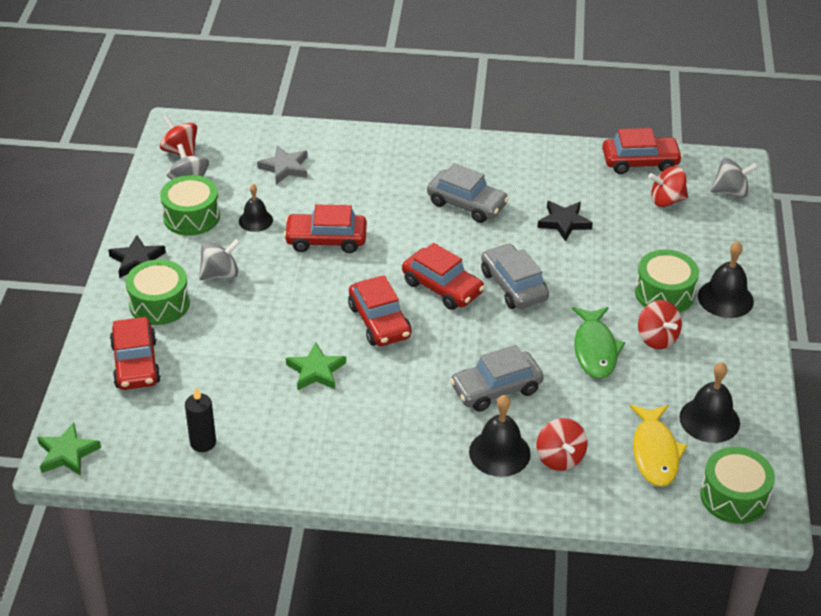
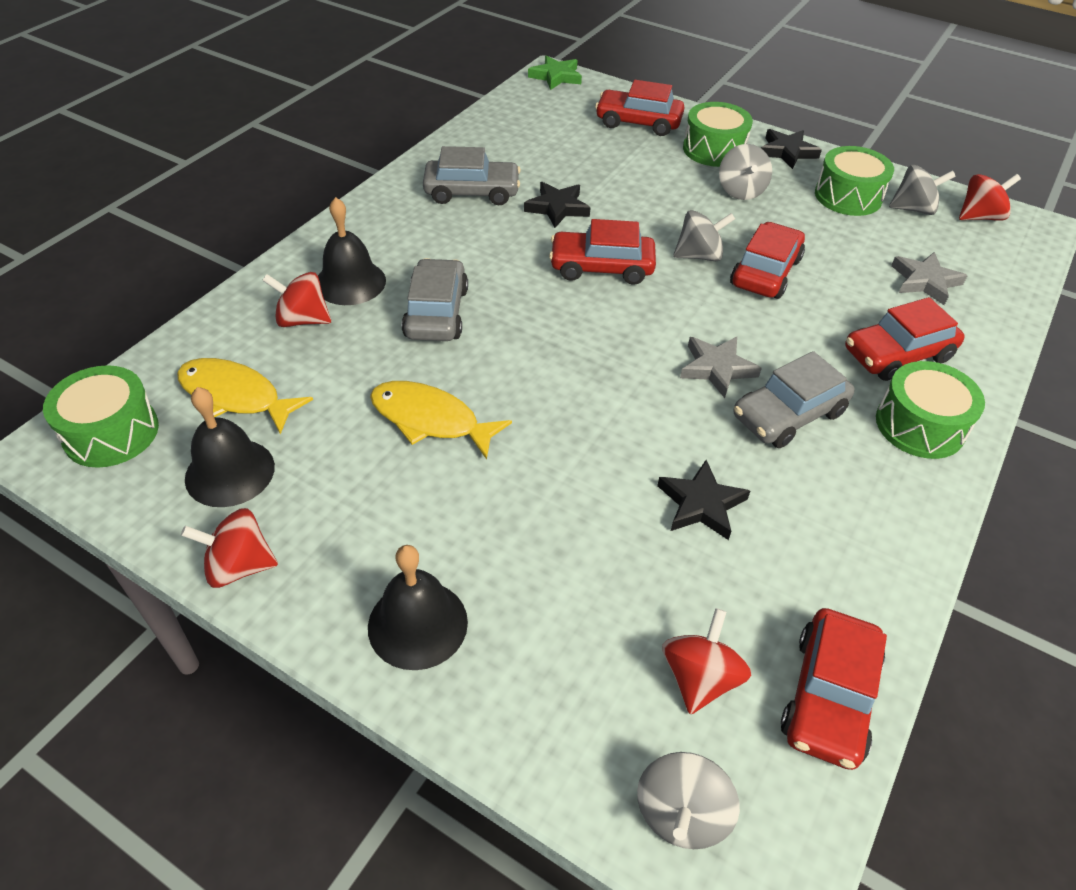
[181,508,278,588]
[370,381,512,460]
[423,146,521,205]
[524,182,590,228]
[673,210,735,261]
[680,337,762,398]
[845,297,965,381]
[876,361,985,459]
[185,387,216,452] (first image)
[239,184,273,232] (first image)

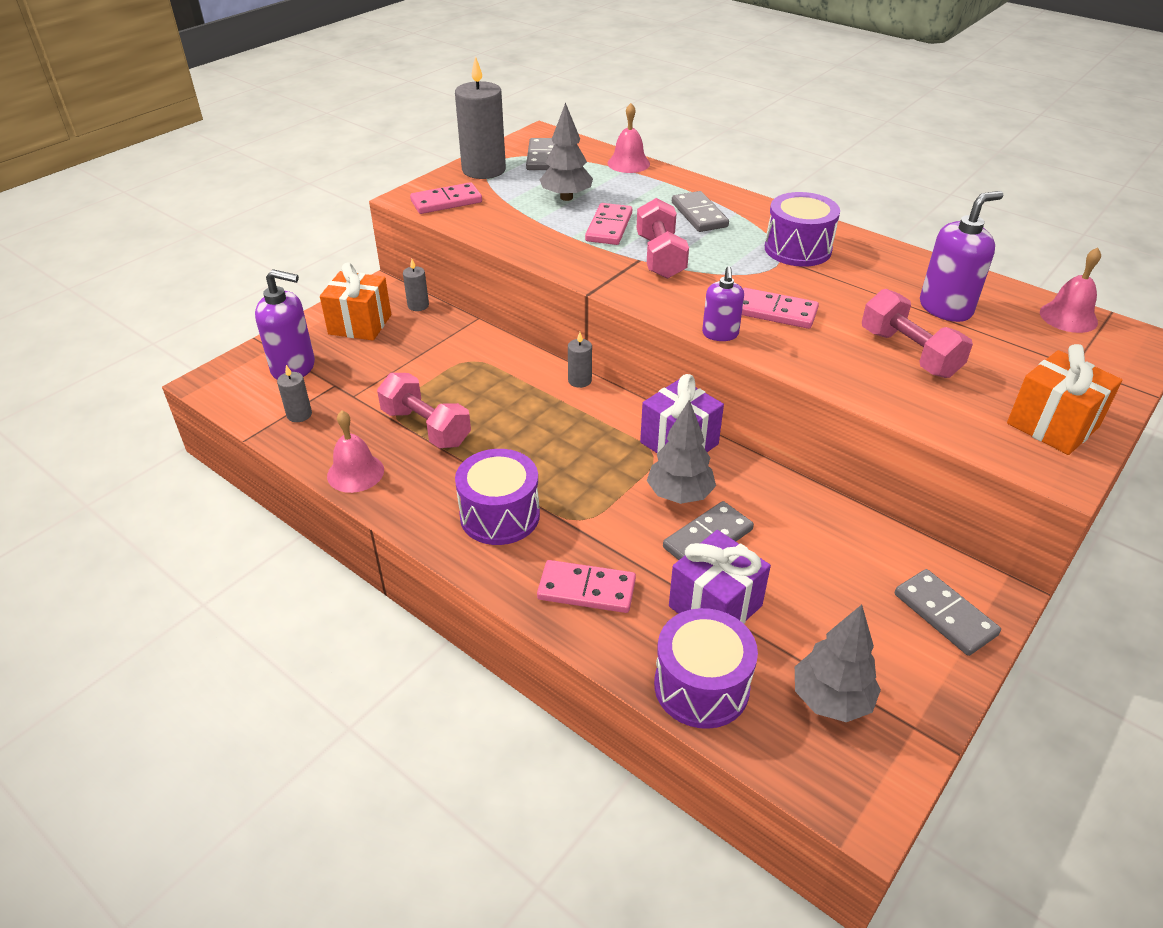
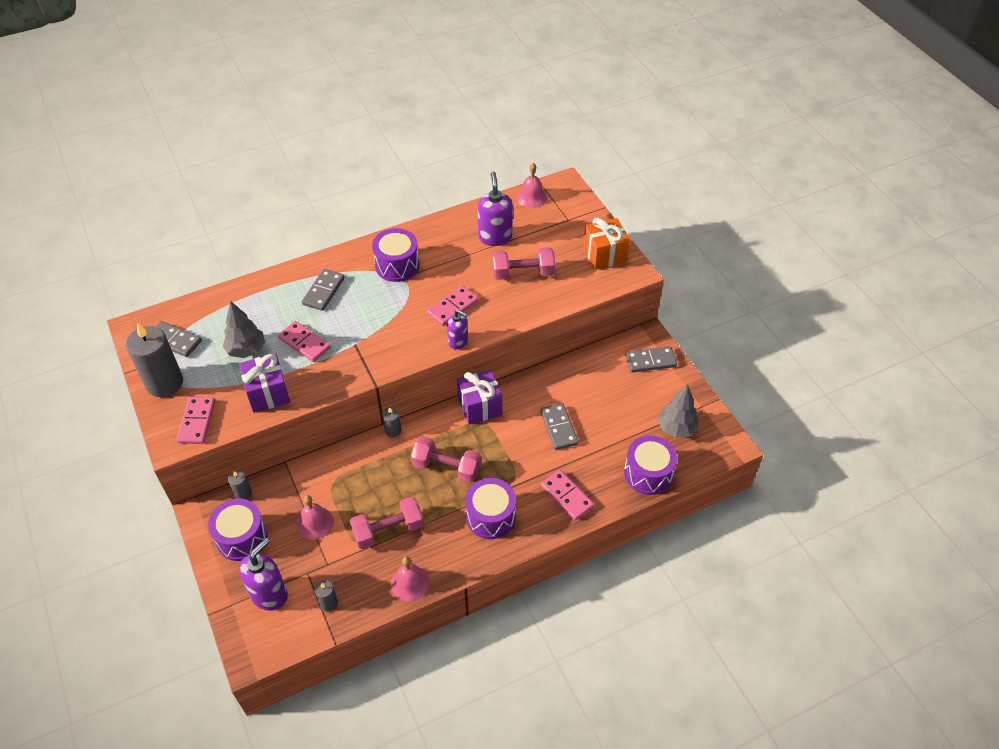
[208,499,268,561]
[239,353,290,413]
[297,495,334,540]
[302,269,345,311]
[411,436,481,483]
[541,470,594,521]
[647,400,716,504] (first image)

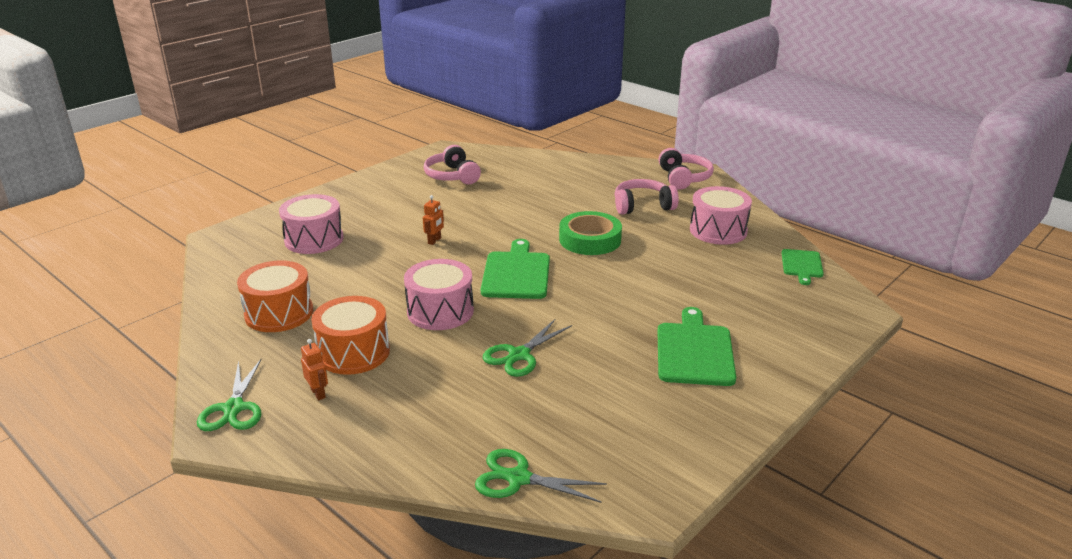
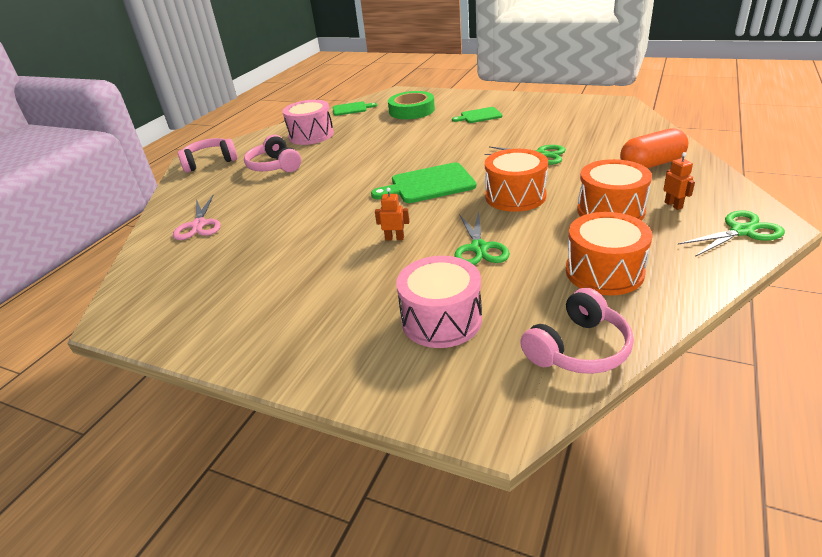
[173,195,221,240]
[388,91,435,119]
[452,107,503,123]
[454,211,510,265]
[485,149,548,212]
[520,288,634,374]
[620,128,688,168]
[663,152,695,210]

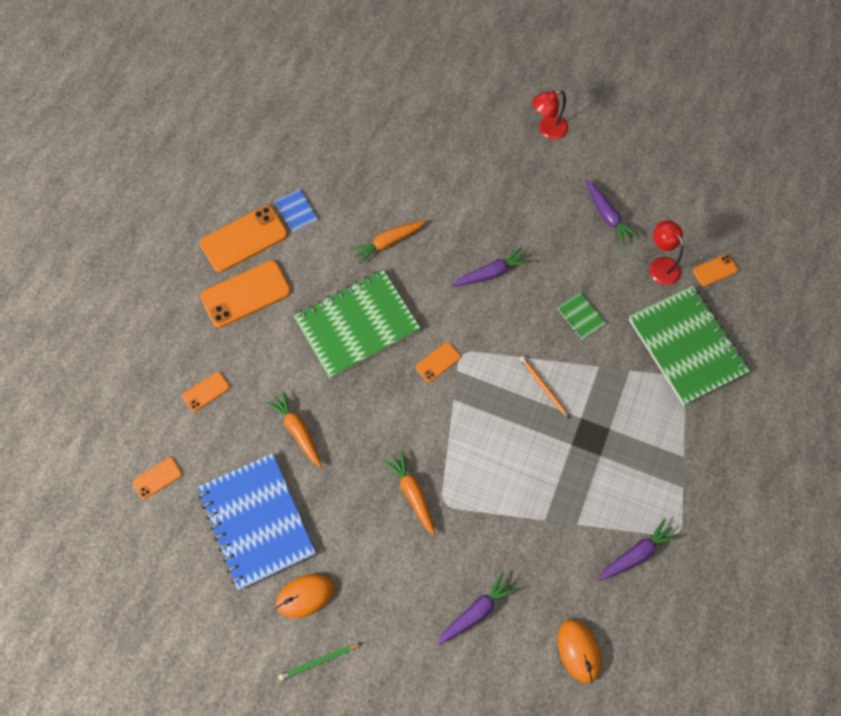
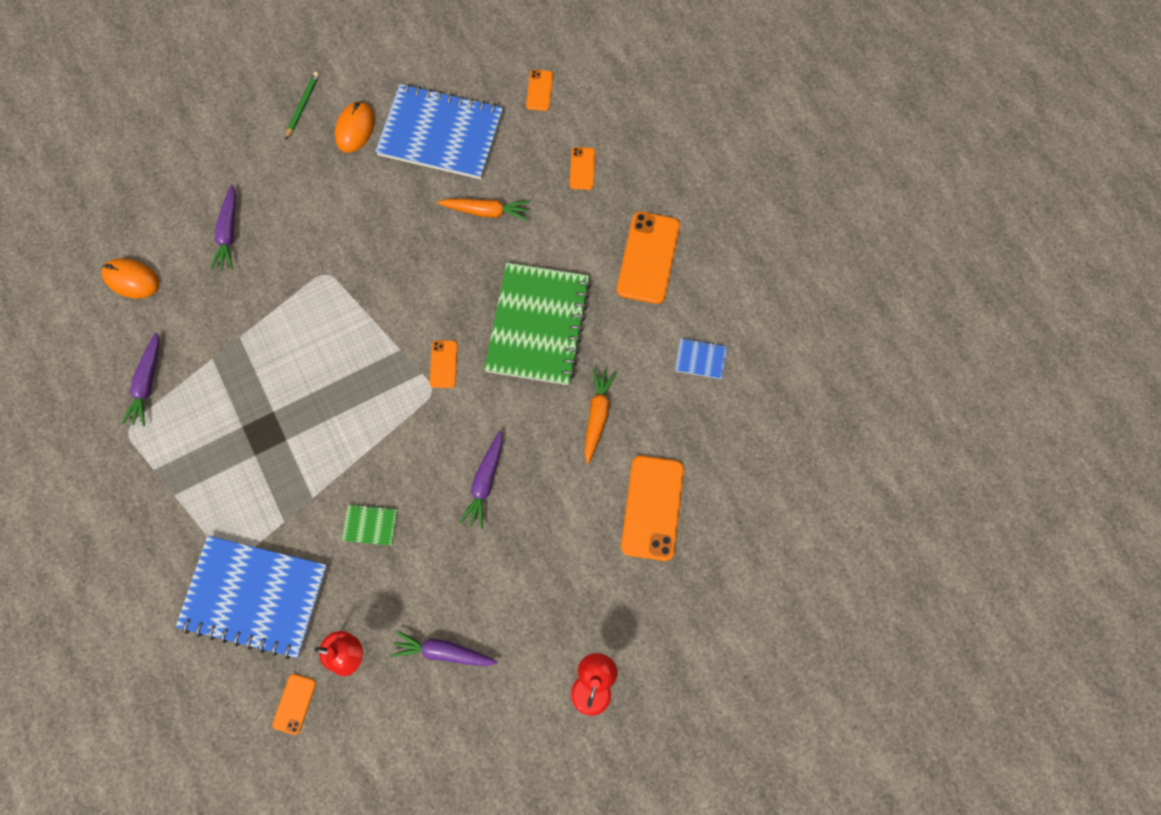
[175,536,328,659]
[621,455,684,561]
[383,451,435,536] (first image)
[520,356,570,419] (first image)

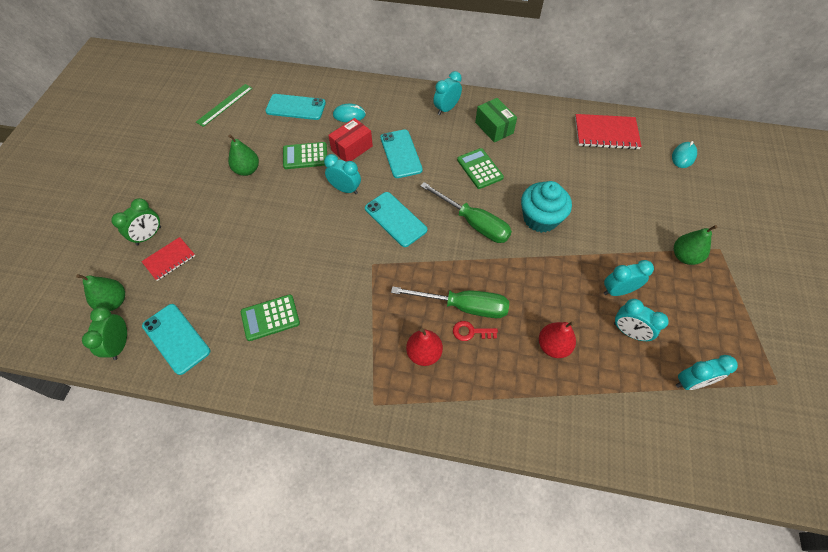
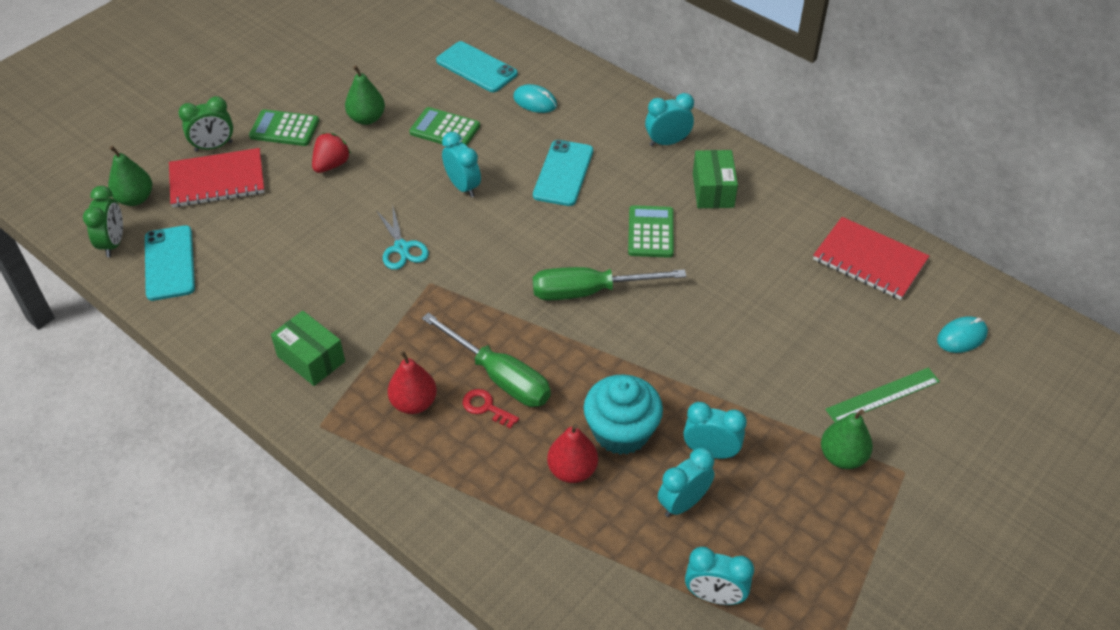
[83,186,123,257]
[169,148,265,207]
[249,109,319,146]
[271,311,345,386]
[312,133,351,173]
[376,208,429,270]
[533,267,686,300]
[584,374,663,455]
[658,448,715,517]
[825,368,940,422]
[328,118,373,162] (first image)
[365,192,427,247] (first image)

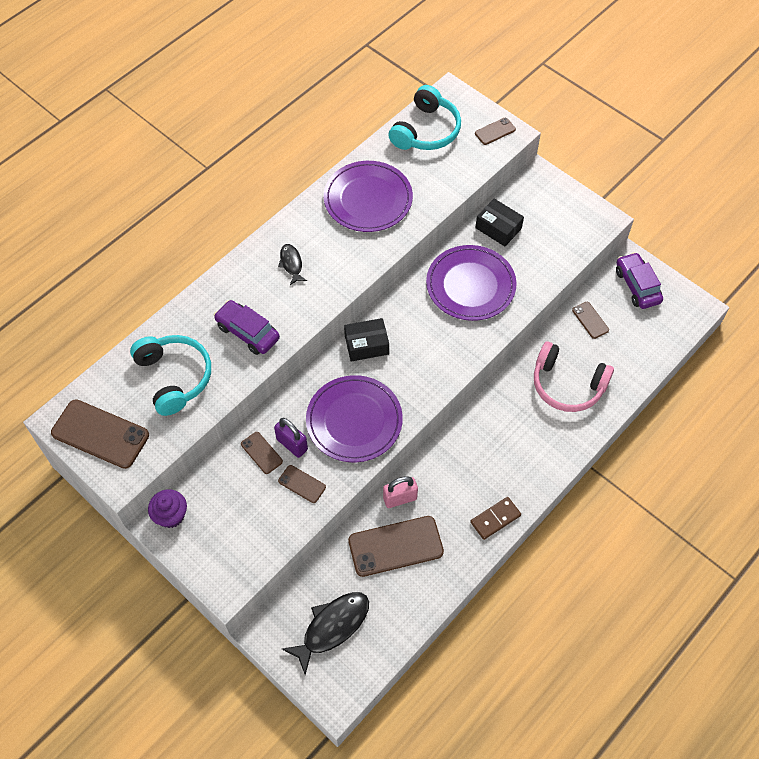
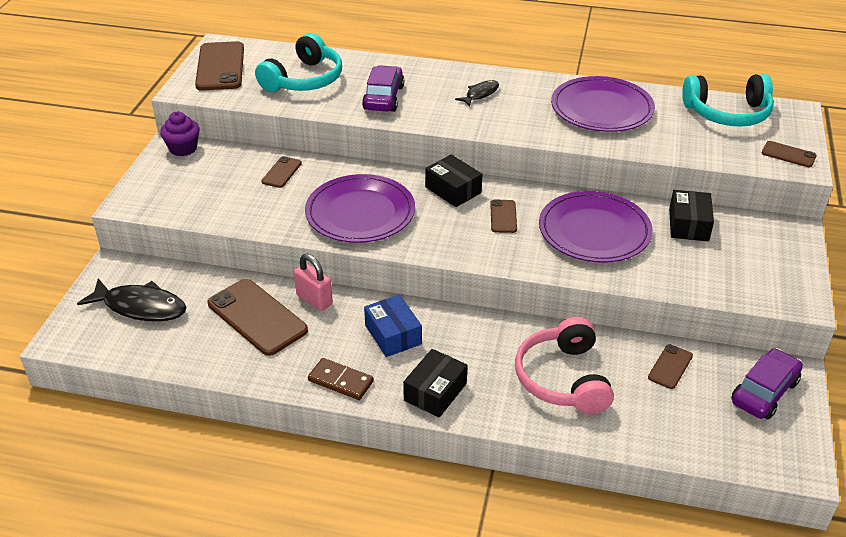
[364,295,422,357]
[403,349,468,418]
[490,200,517,233]
[274,418,308,458] (first image)

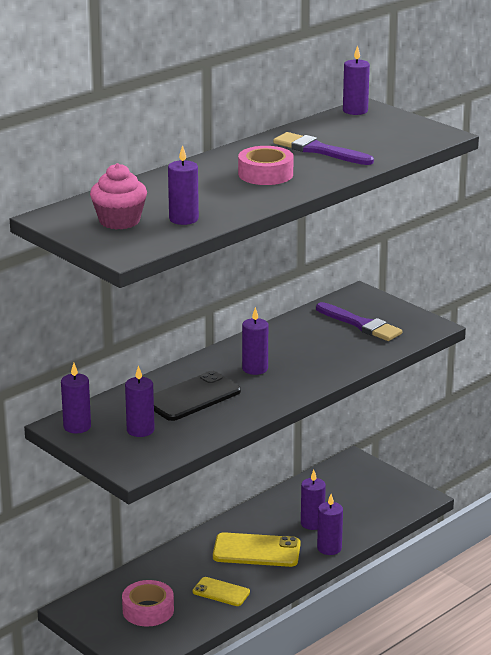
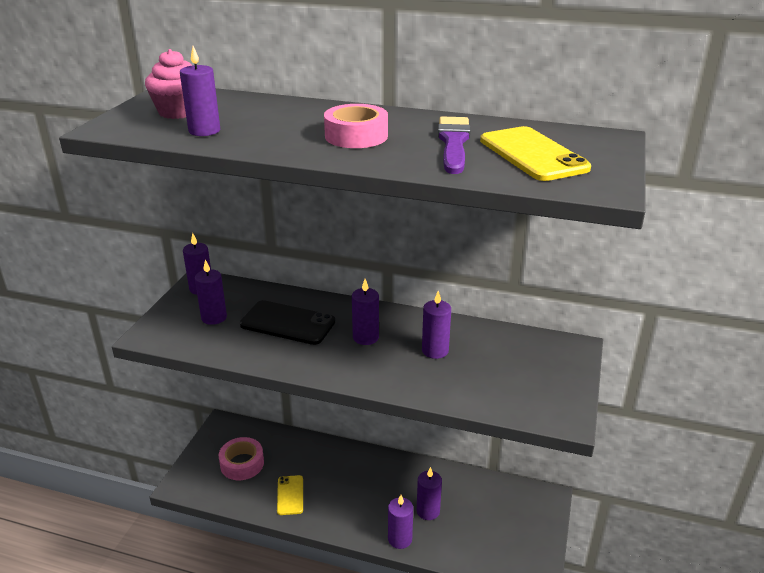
[422,291,451,359]
[480,126,591,181]
[316,302,402,341] (first image)

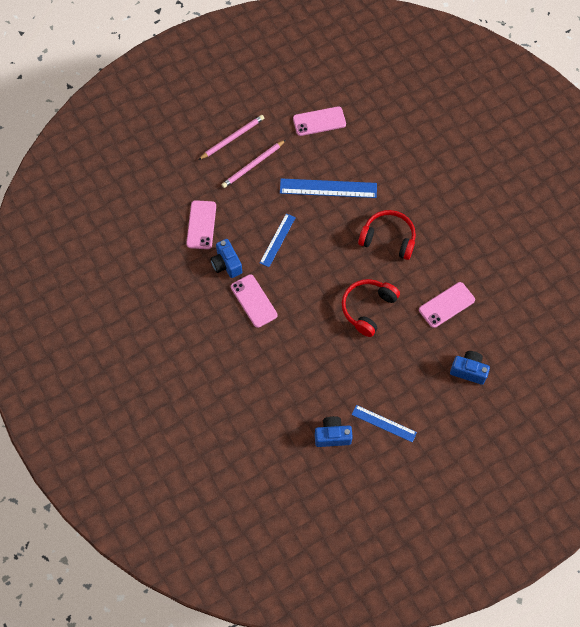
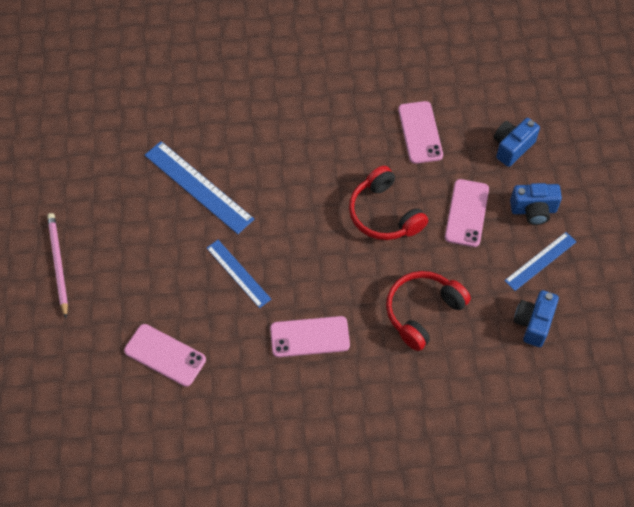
[145,141,254,234]
[386,271,471,351]
[445,179,489,247]
[510,183,562,225]
[221,140,286,188] (first image)

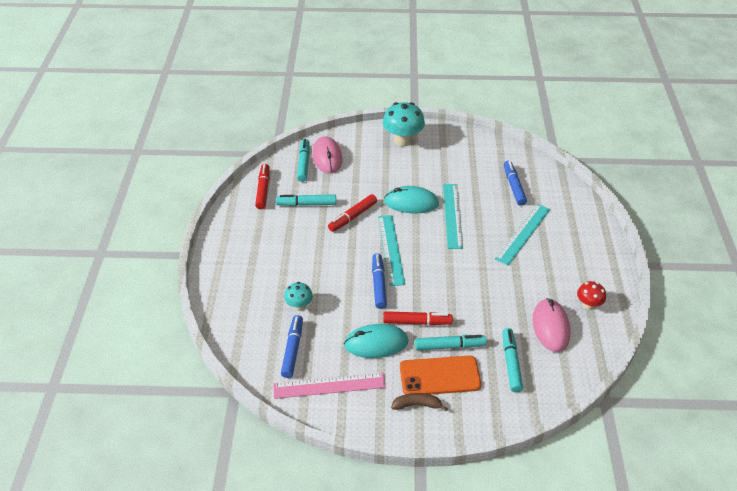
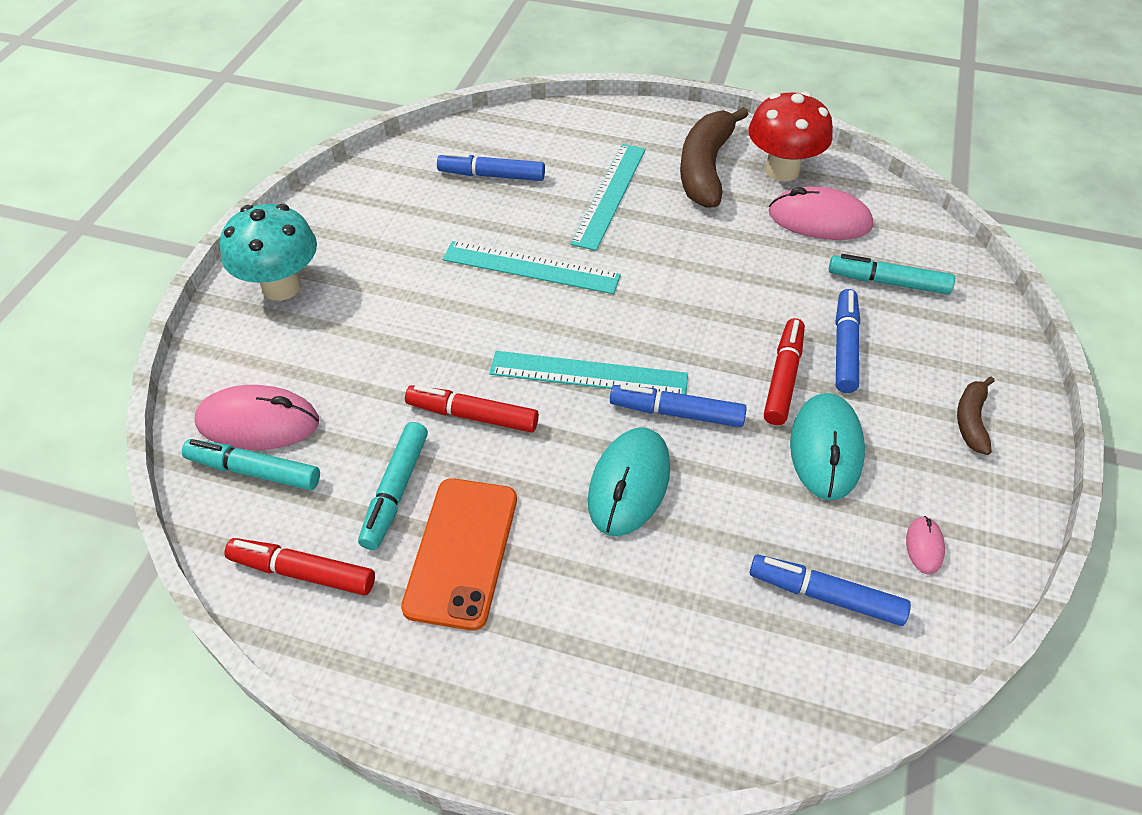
[401,478,517,631]
[405,385,539,433]
[570,144,646,251]
[588,427,670,536]
[680,107,748,208]
[748,91,833,181]
[835,289,860,393]
[906,516,945,574]
[284,282,313,311] (first image)

